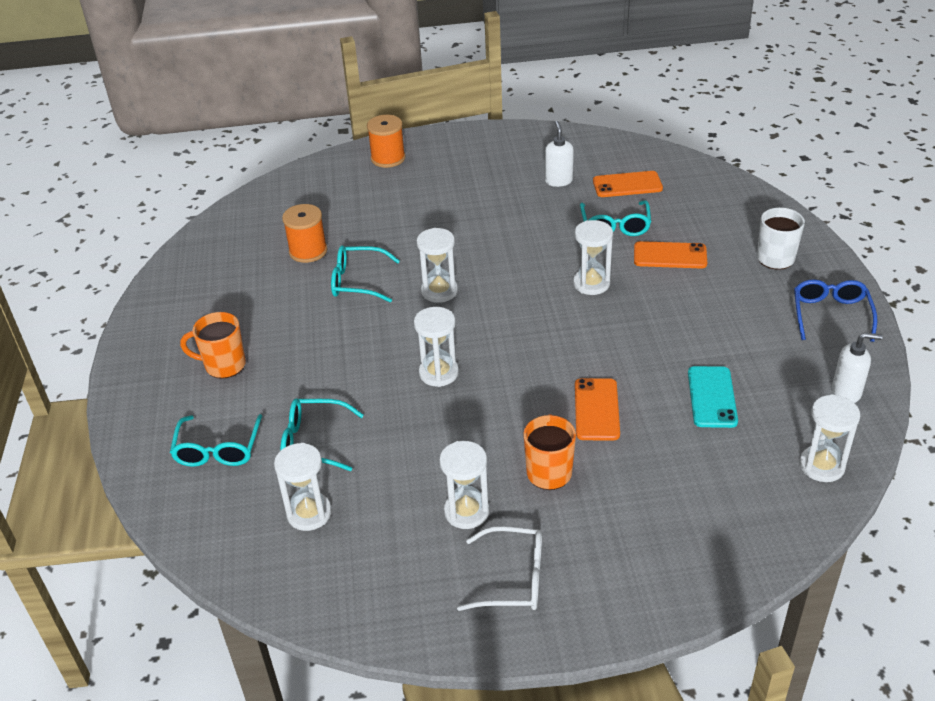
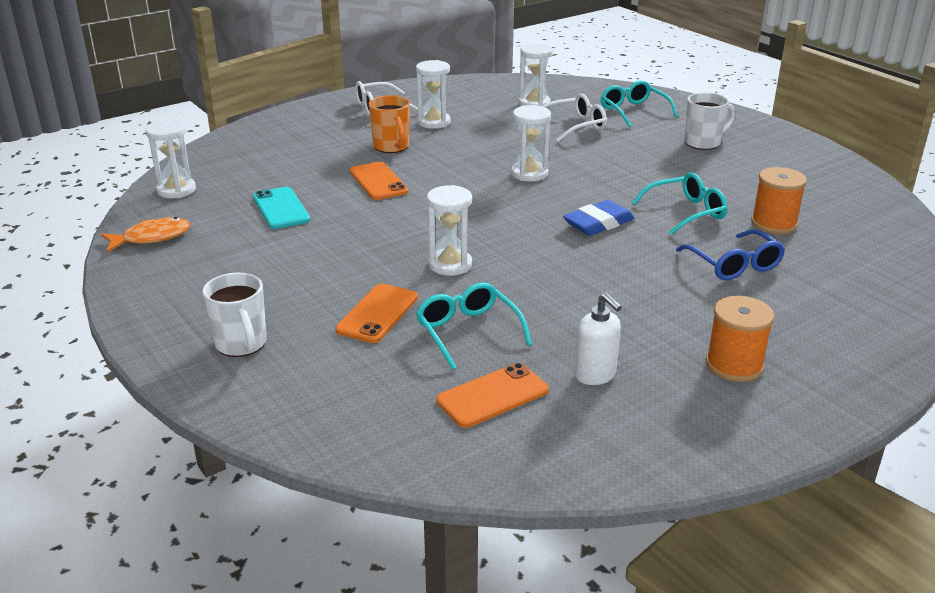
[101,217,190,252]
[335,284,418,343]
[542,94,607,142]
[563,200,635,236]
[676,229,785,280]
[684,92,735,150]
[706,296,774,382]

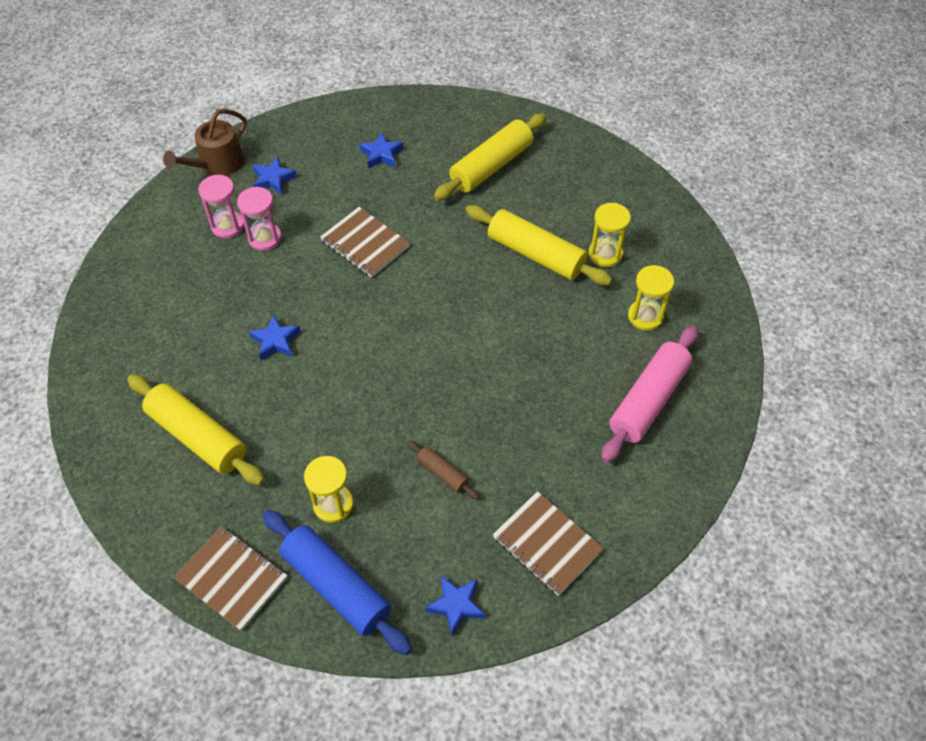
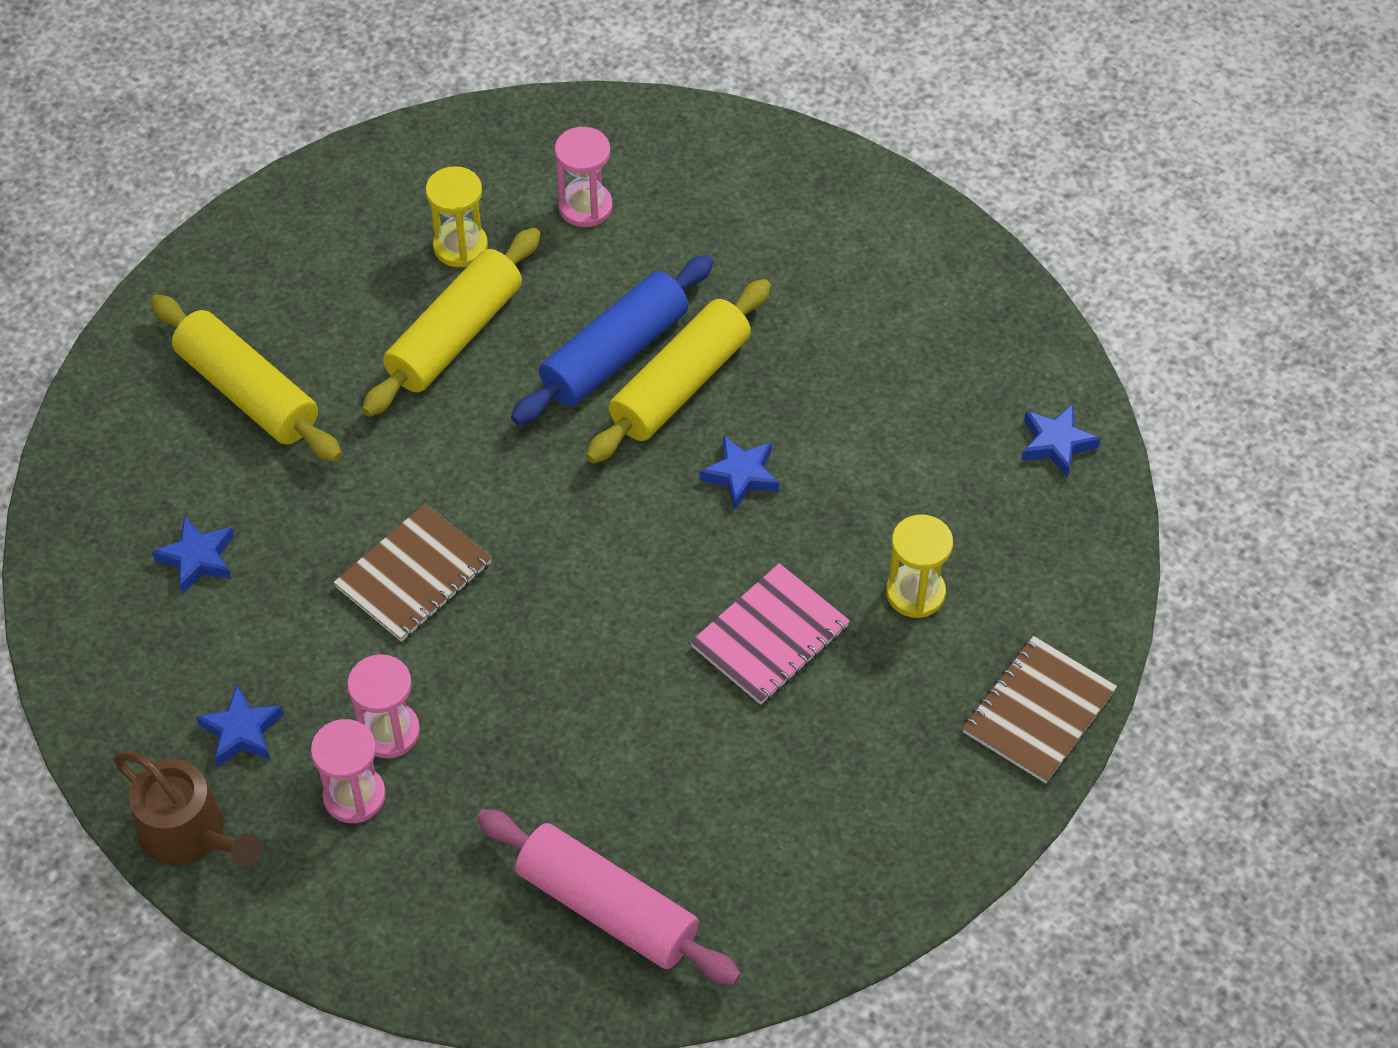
[477,809,741,985]
[511,255,714,425]
[555,127,613,227]
[586,279,771,464]
[690,563,850,705]
[700,435,779,510]
[407,440,479,499] (first image)
[493,491,604,596] (first image)

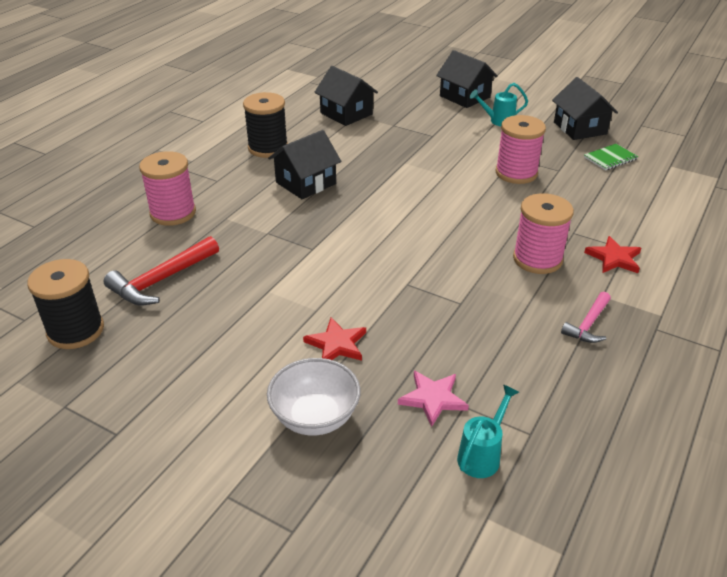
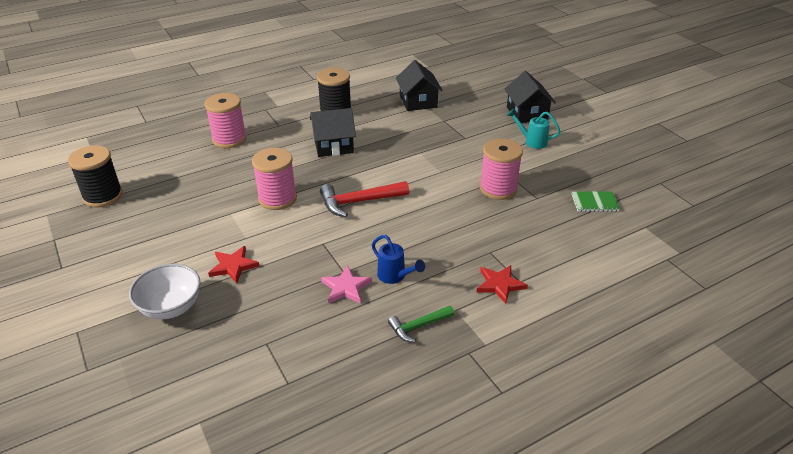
[252,148,297,210]
[320,181,409,217]
[321,265,372,304]
[372,235,425,284]
[388,306,454,342]
[457,384,519,478] (first image)
[552,77,618,140] (first image)

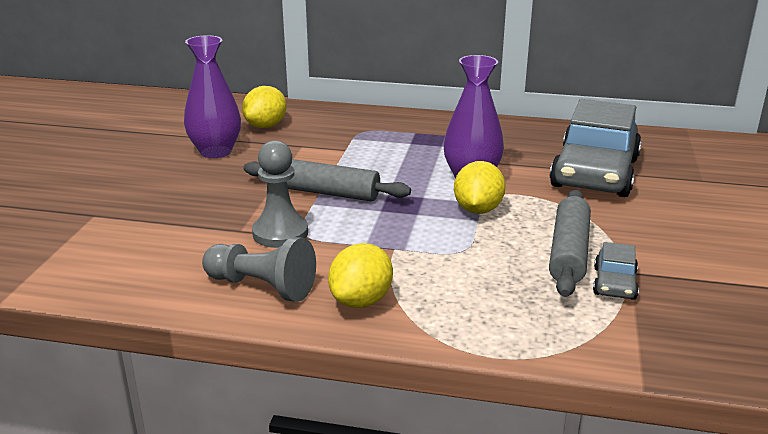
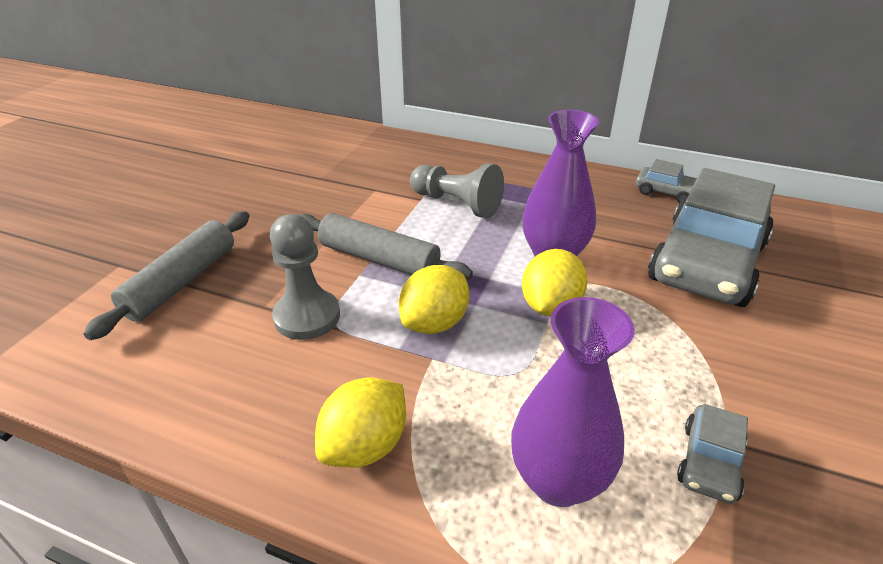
[84,211,249,340]
[399,265,469,334]
[410,163,504,218]
[511,297,635,507]
[636,159,697,203]

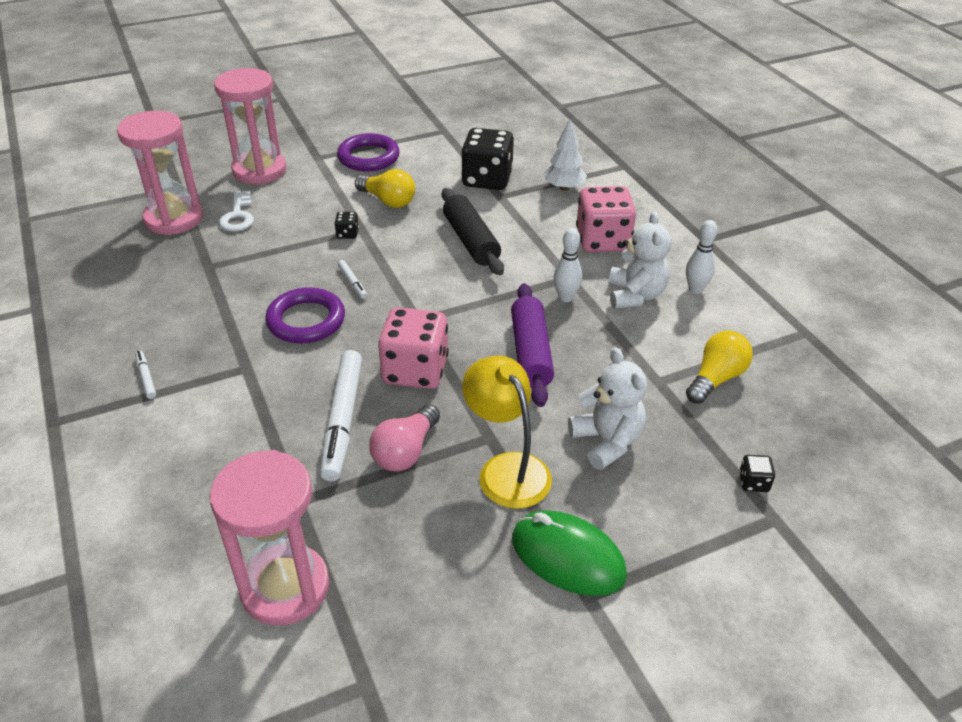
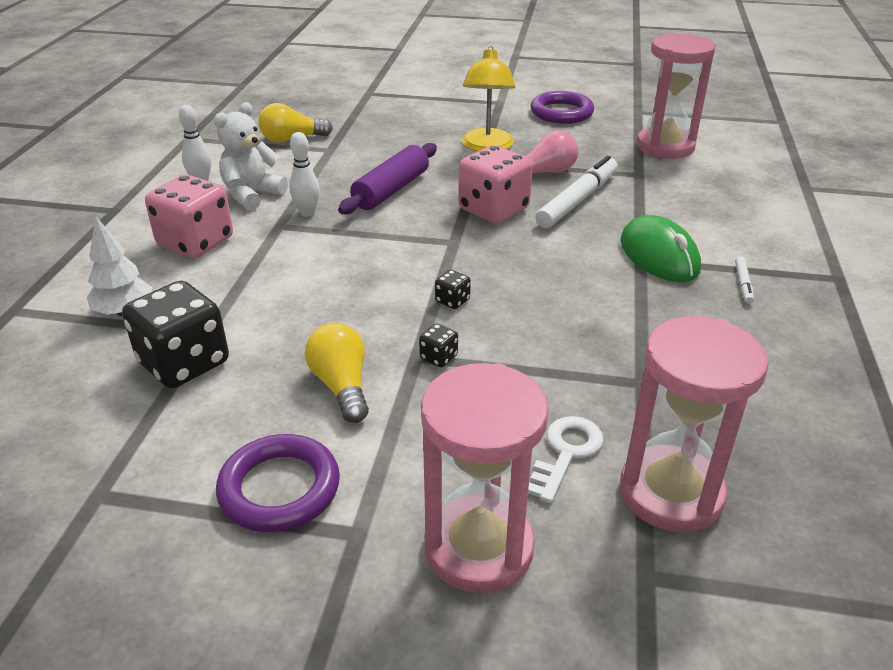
[435,270,471,309]
[531,91,594,124]
[620,215,701,282]
[338,260,367,299] (first image)
[442,188,504,275] (first image)
[568,347,647,470] (first image)

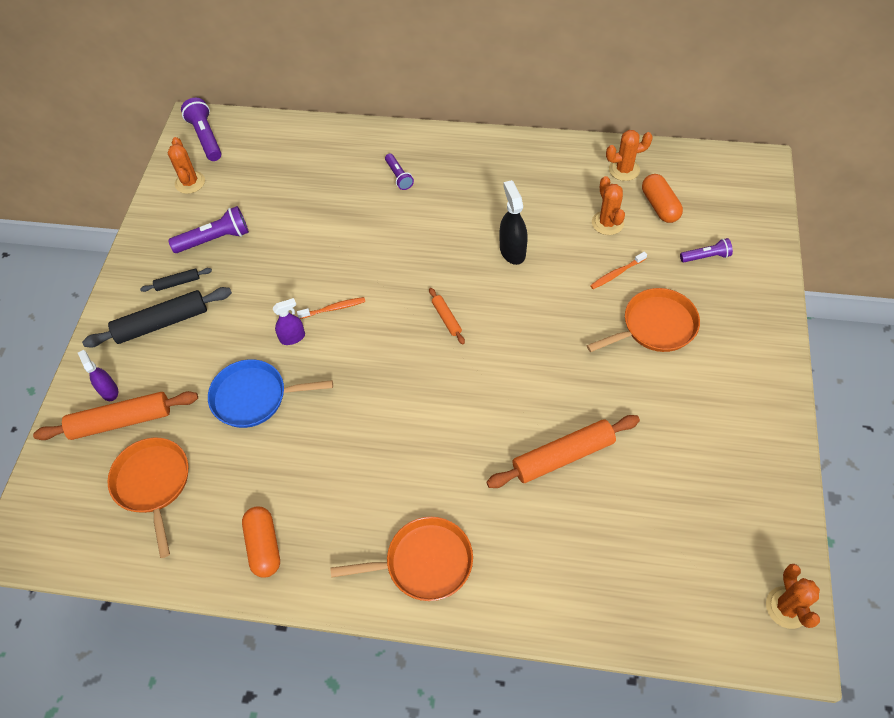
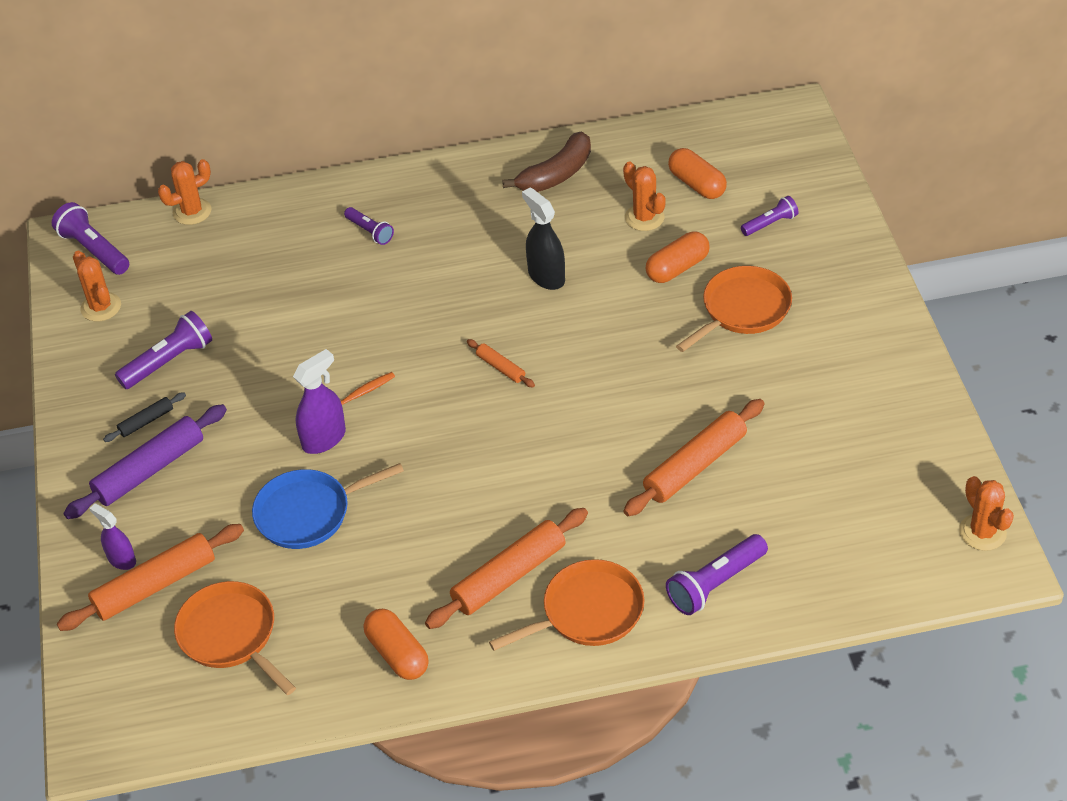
[63,404,227,519]
[158,159,211,225]
[293,349,346,454]
[425,508,588,629]
[502,131,591,192]
[646,231,710,283]
[666,534,768,615]

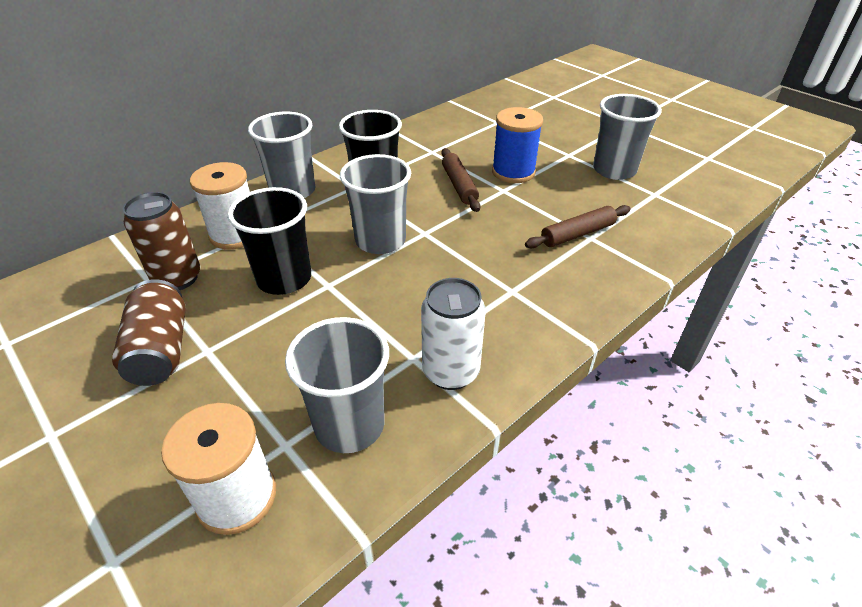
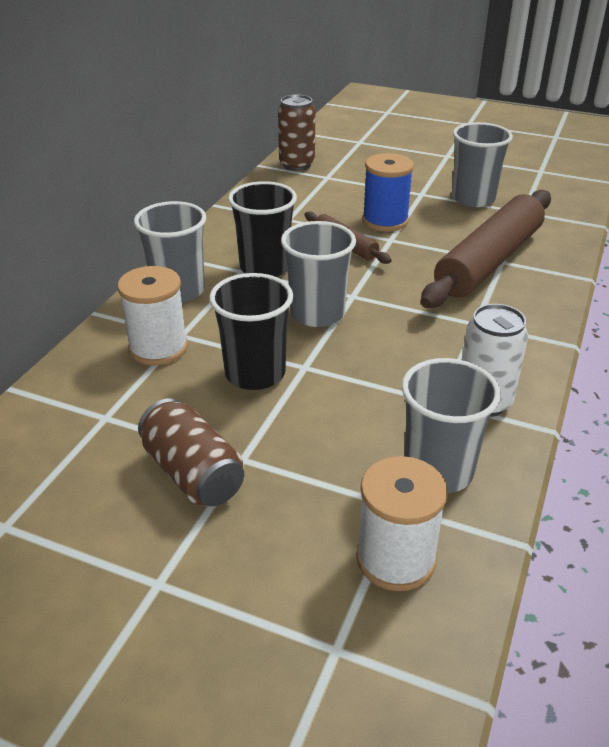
[278,95,315,171]
[421,190,551,308]

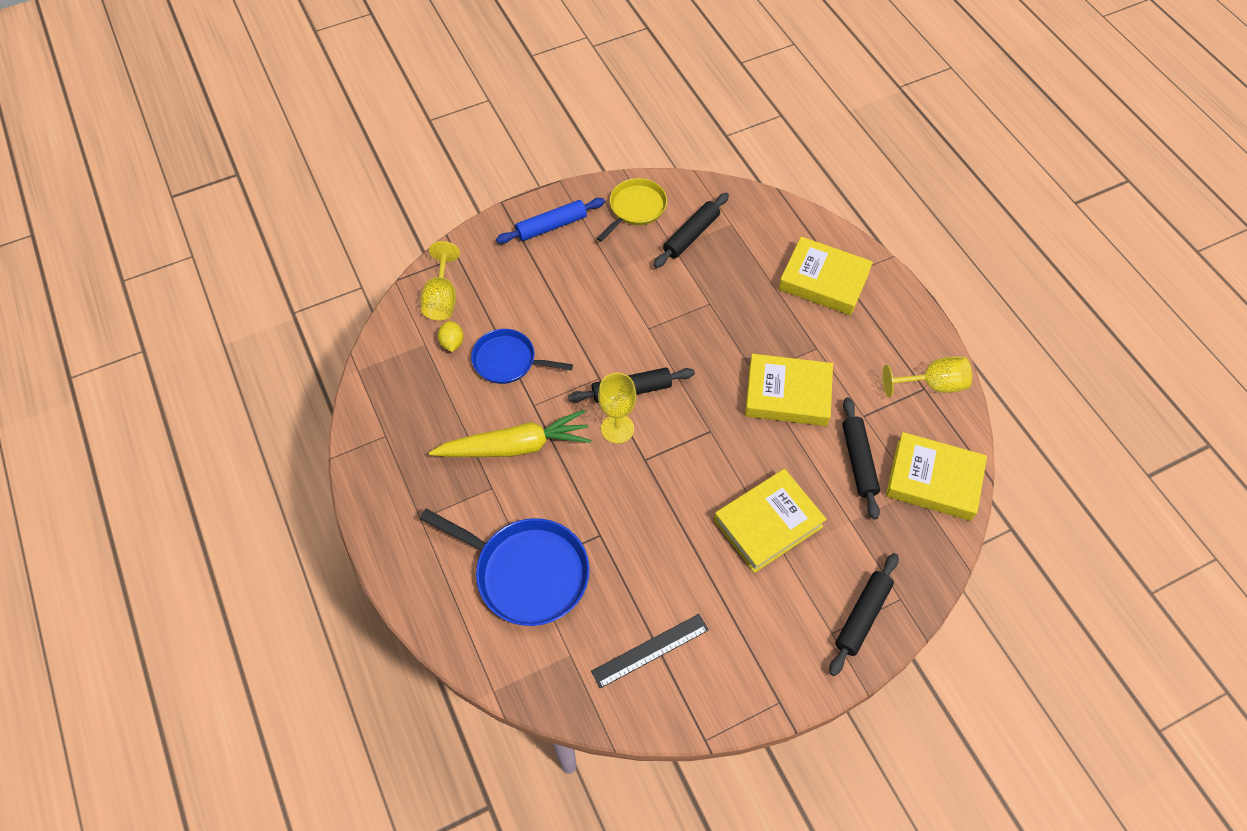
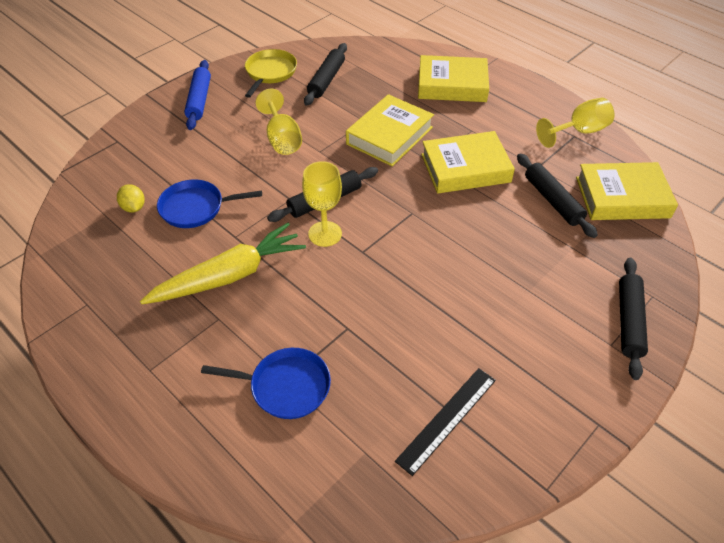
[184,60,211,130]
[201,348,331,419]
[255,89,302,155]
[346,94,434,166]

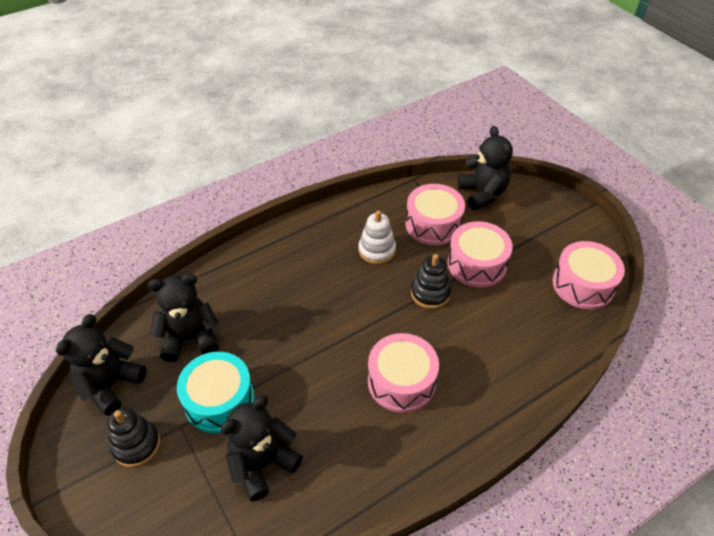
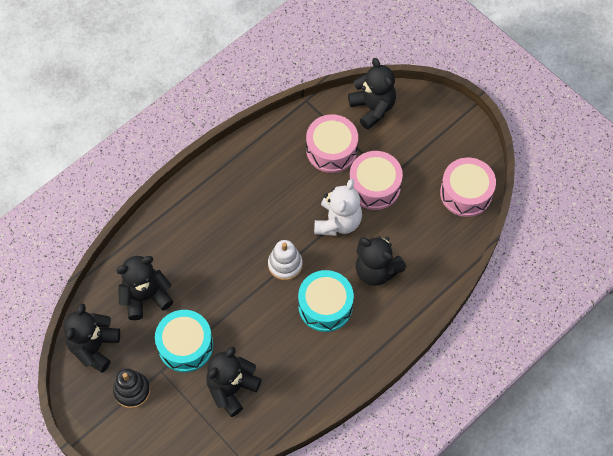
[268,240,303,280]
[298,270,354,332]
[314,179,362,236]
[356,236,406,286]

